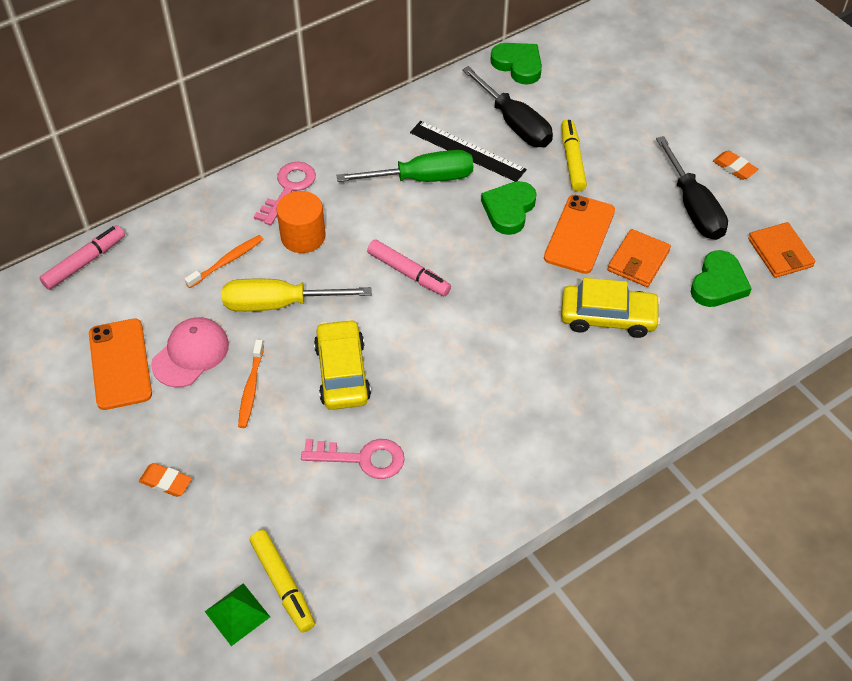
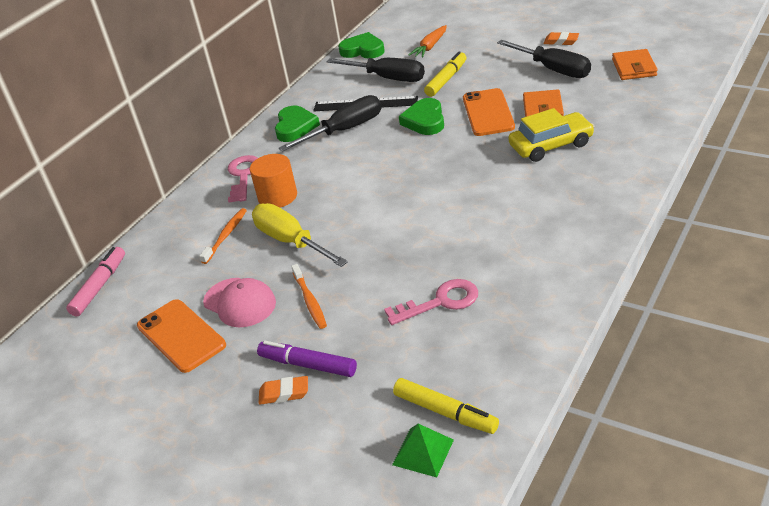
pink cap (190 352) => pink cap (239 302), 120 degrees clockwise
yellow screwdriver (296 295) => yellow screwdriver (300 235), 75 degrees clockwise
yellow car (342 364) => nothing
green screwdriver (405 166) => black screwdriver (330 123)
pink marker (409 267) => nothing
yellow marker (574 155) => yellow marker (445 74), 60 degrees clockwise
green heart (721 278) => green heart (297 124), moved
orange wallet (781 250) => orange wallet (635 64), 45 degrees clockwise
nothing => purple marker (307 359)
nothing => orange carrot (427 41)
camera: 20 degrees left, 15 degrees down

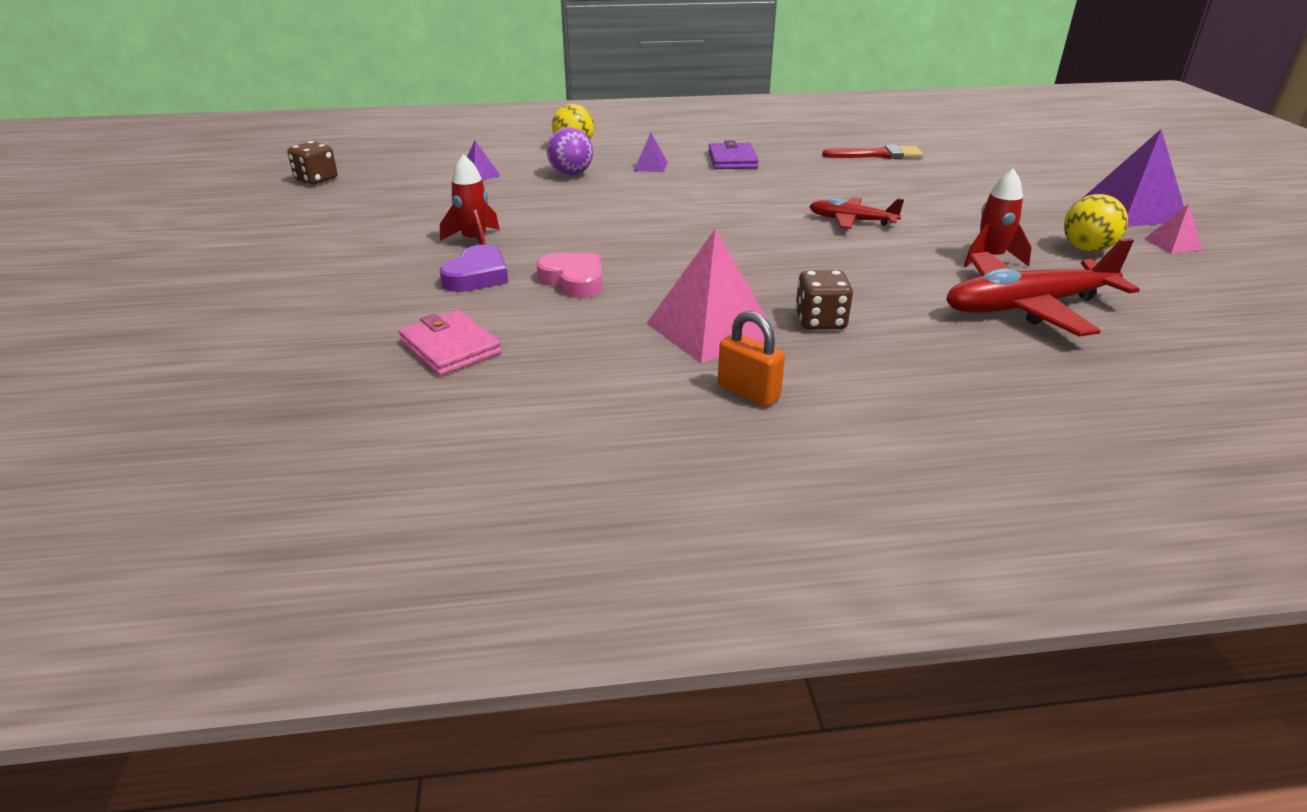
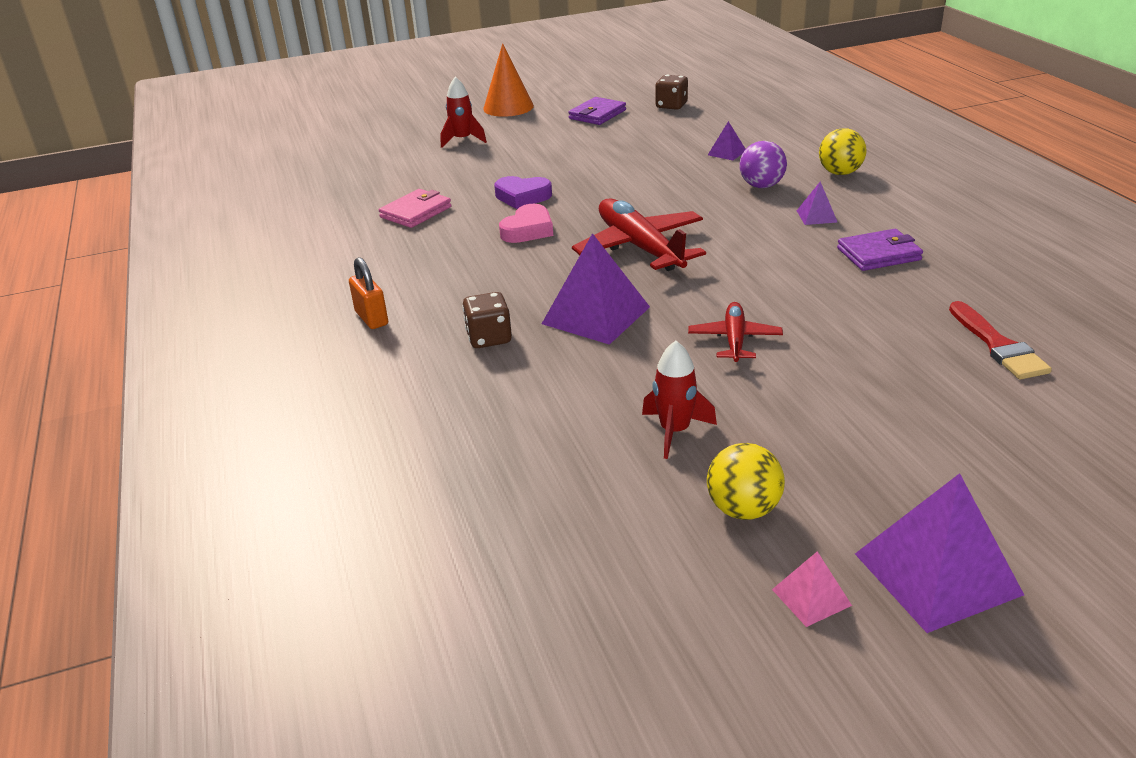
red rocket (470 199) => red rocket (464 112), moved
pink pyramid (711 296) => nothing
orange padlock (751 359) => orange padlock (368 293), 60 degrees counterclockwise
red plane (1043 287) => red plane (639 235), moved
nothing => orange cone (508 80)
nothing => purple pyramid (596 289)
nothing => purple wallet (597 111)
camera: 80 degrees right, 0 degrees up

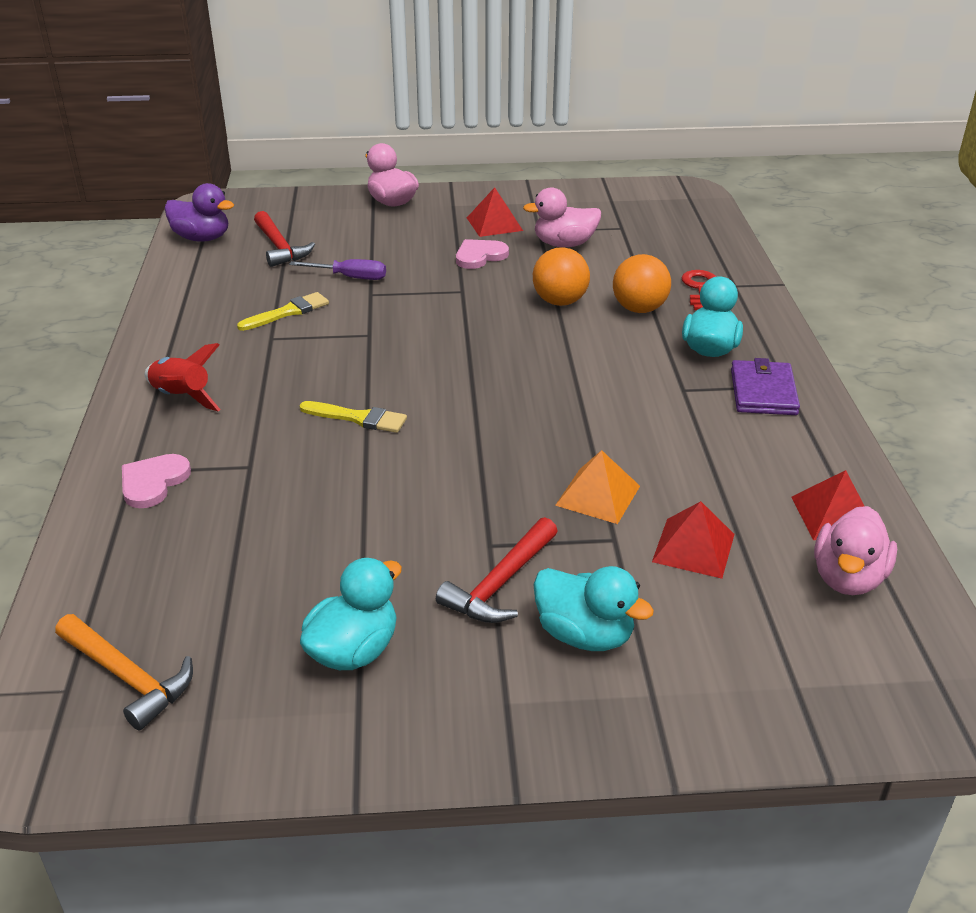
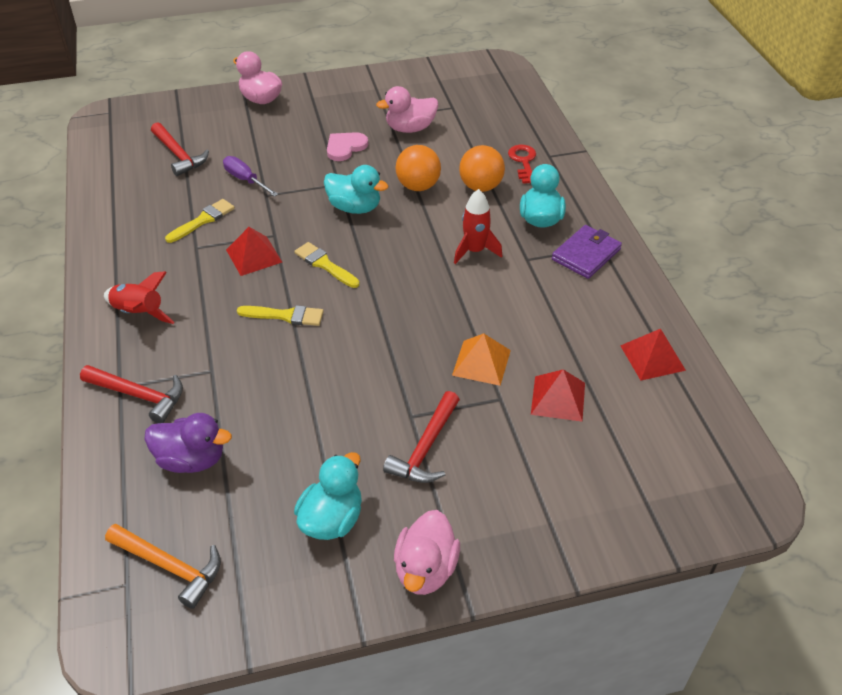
pink heart (156 481) => red hammer (131 394)
purple duck (199 212) => purple duck (188 443), moved
purple screwdriver (337 269) => purple screwdriver (250 176), 135 degrees counterclockwise
red pyramid (495 212) => red pyramid (254 251), moved
turquoise duck (593 608) => turquoise duck (356 189), moved
purple wallet (765 386) => purple wallet (587 252), 45 degrees clockwise
pink duck (855 550) => pink duck (427 552), moved
nothing => yellow brush (327 265)
nothing => red rocket (478 226)
camera: 10 degrees left, 10 degrees up

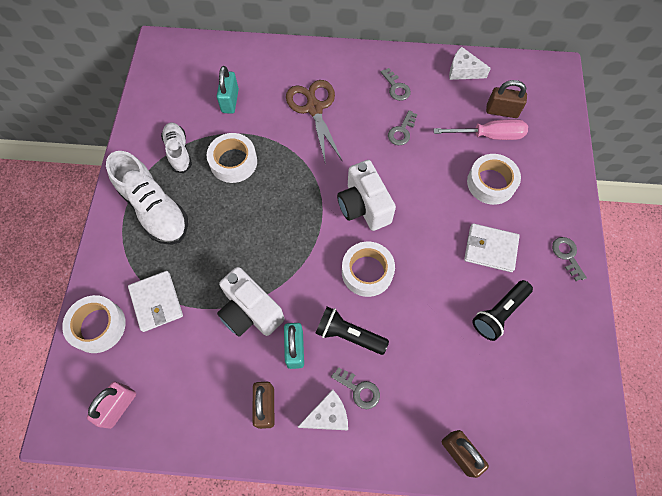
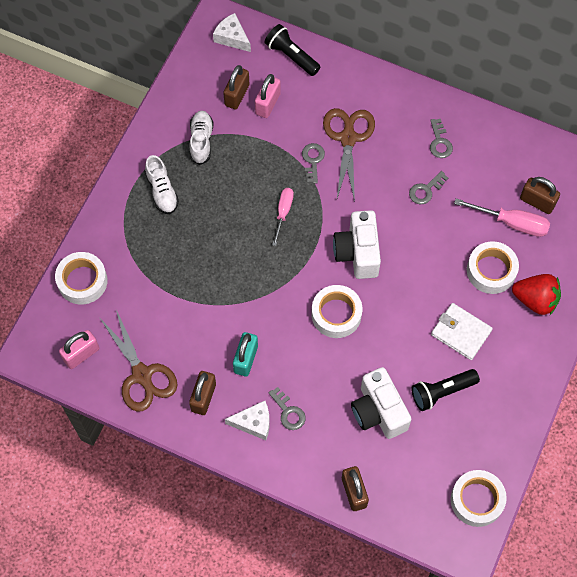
white shoe (147 198) => white shoe (162 184), x0.59
white wallet (155 301) => nothing
white tape (232 158) => white tape (478 498), moved
turquoise padlock (228 90) => pink padlock (268 96)
white camera (250 302) => white camera (381 403), moved
black flashlight (352 331) => black flashlight (292 50), moved
white cheese (470 63) => white cheese (232 32), moved
grey key (569 259) => grey key (313 163), moved
nothing => brown scissors (138 361)
nothing => brown padlock (236 87)
nothing => pink screwdriver (283 217)
nothing => red strawberry (536 294)
camera: 20 degrees right, 0 degrees up

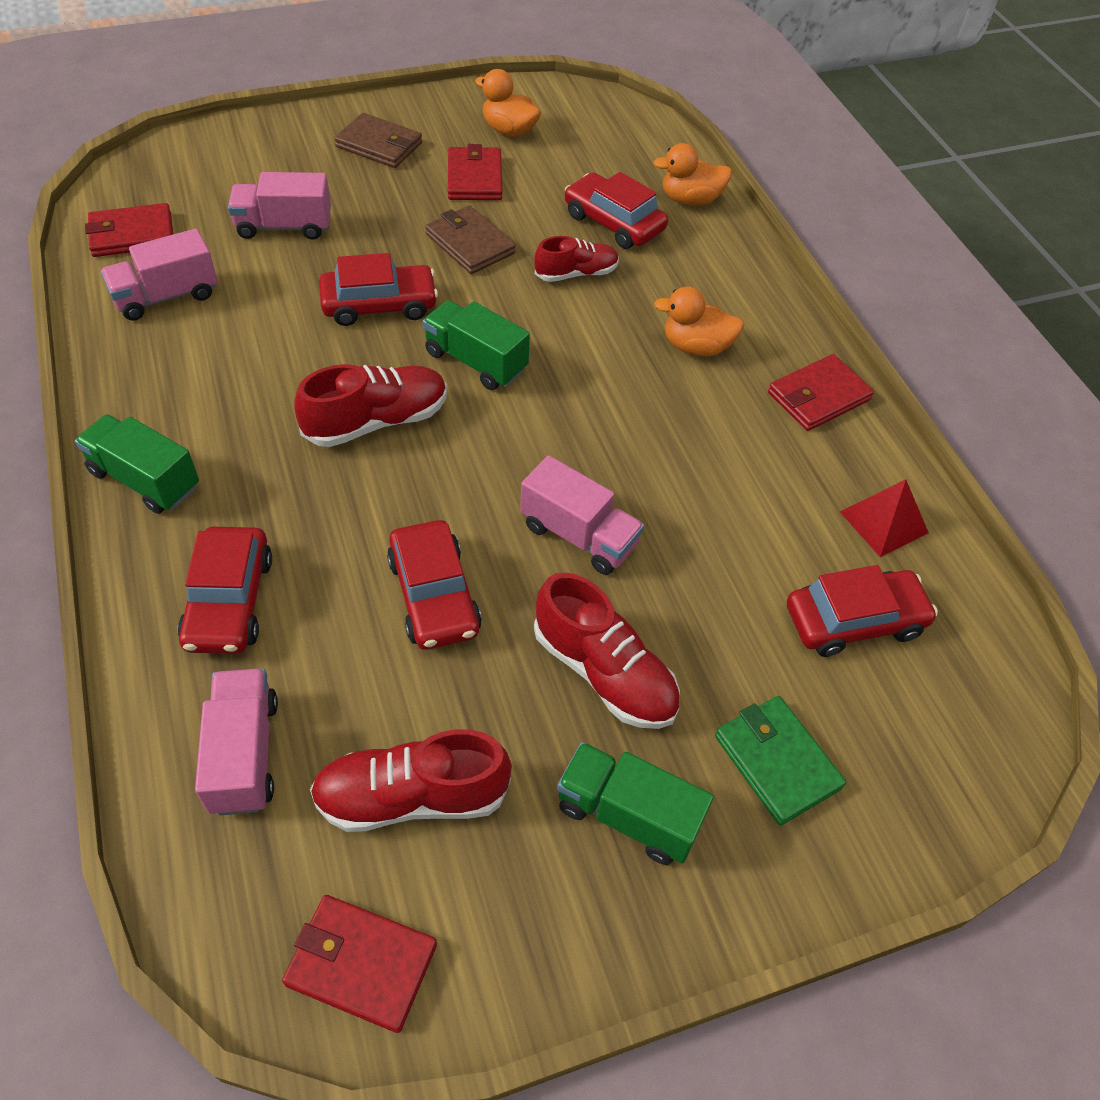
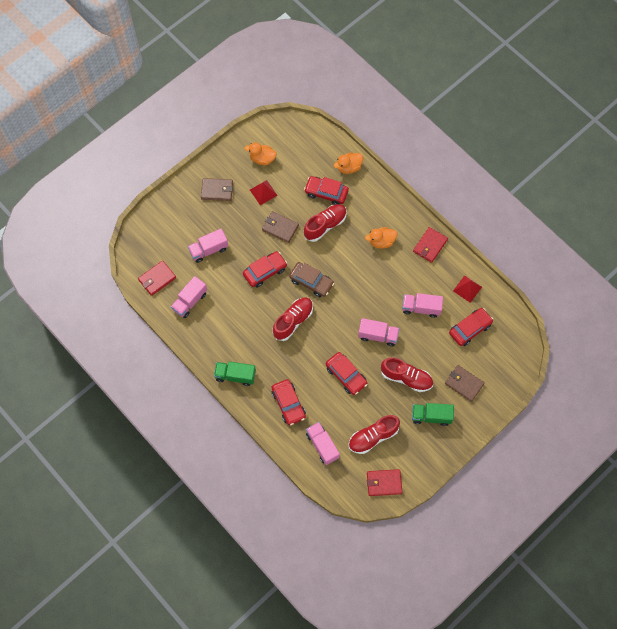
green truck (476 345) => brown car (311 279)
red wallet (475 172) => red pyramid (264 192)
red shoe (576 259) => red shoe (325 223), x1.53
green wallet (780 760) => brown wallet (465 383)
nothing => pink truck (422 305)
camera: 20 degrees left, 15 degrees up

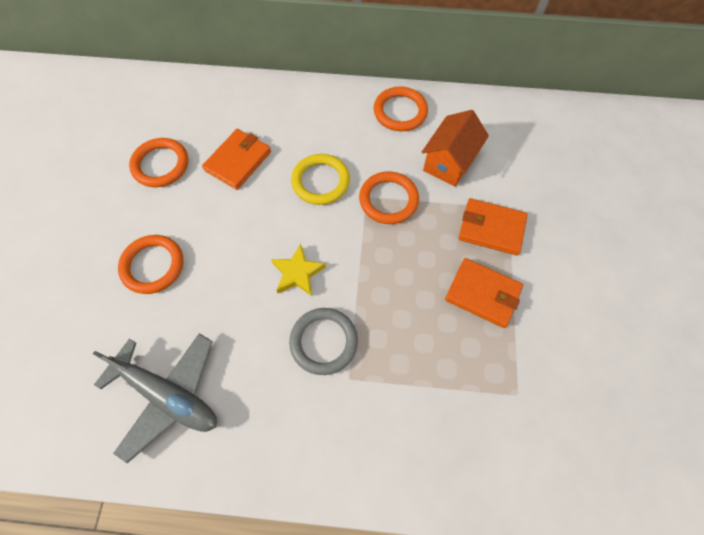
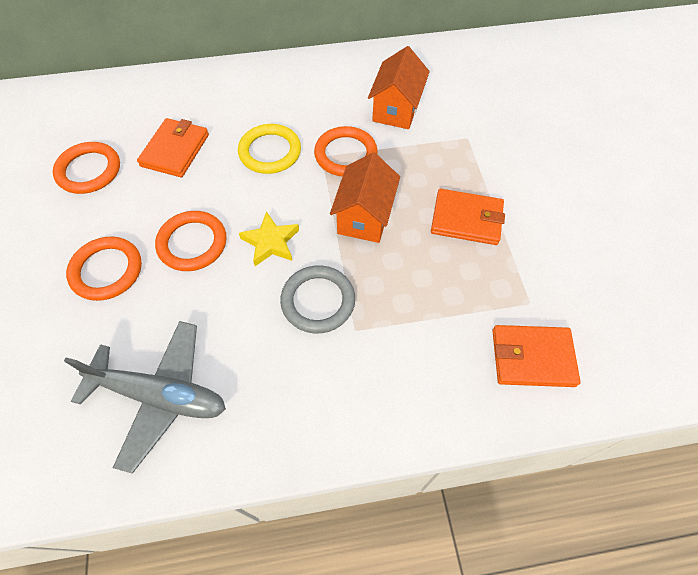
orange ring (401 109) => orange ring (190 241), moved
orange wallet (493 226) => orange wallet (536 356), moved
nothing => orange house (365 197)
camera: 15 degrees left, 5 degrees down

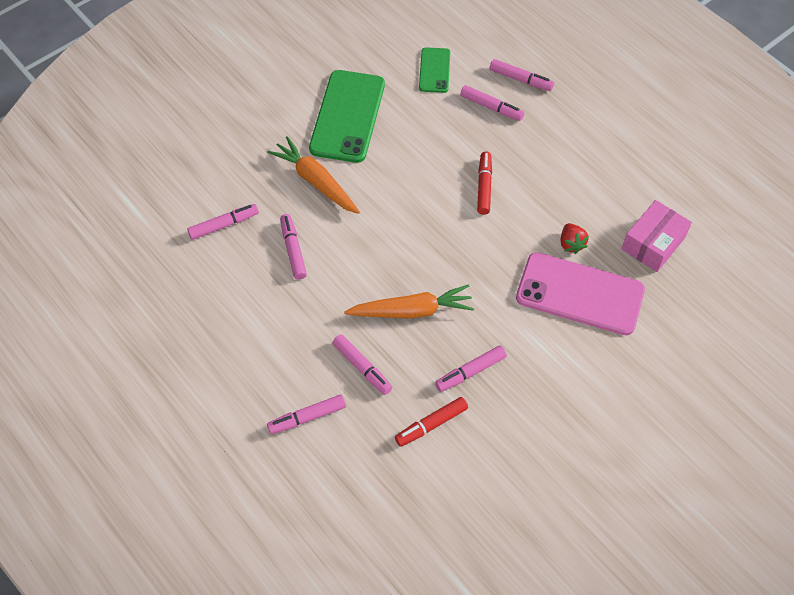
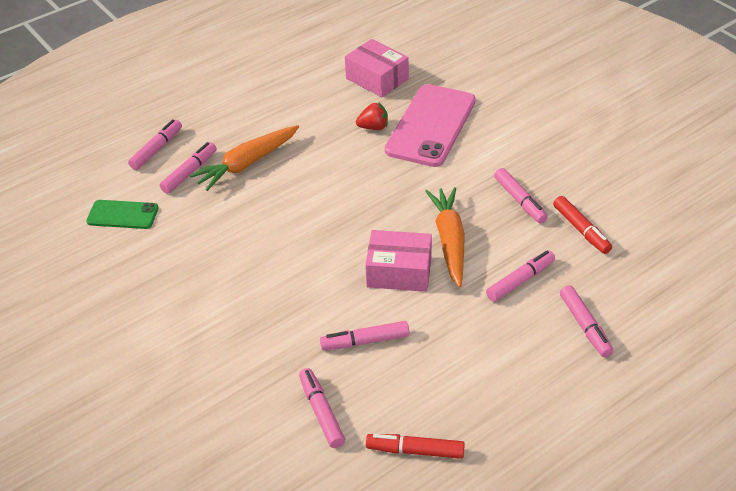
orange carrot (313 175) => orange carrot (244 158), moved
green phone (347 116) => nothing
red marker (484 183) => red marker (415 446), moved
nothing => pink box (398 261)
camera: 85 degrees left, 15 degrees down

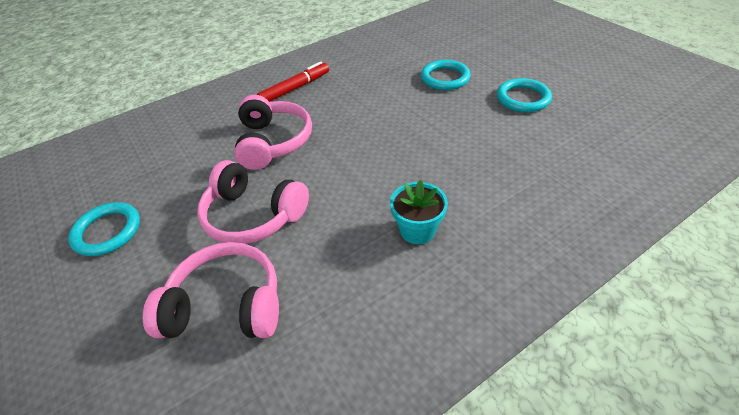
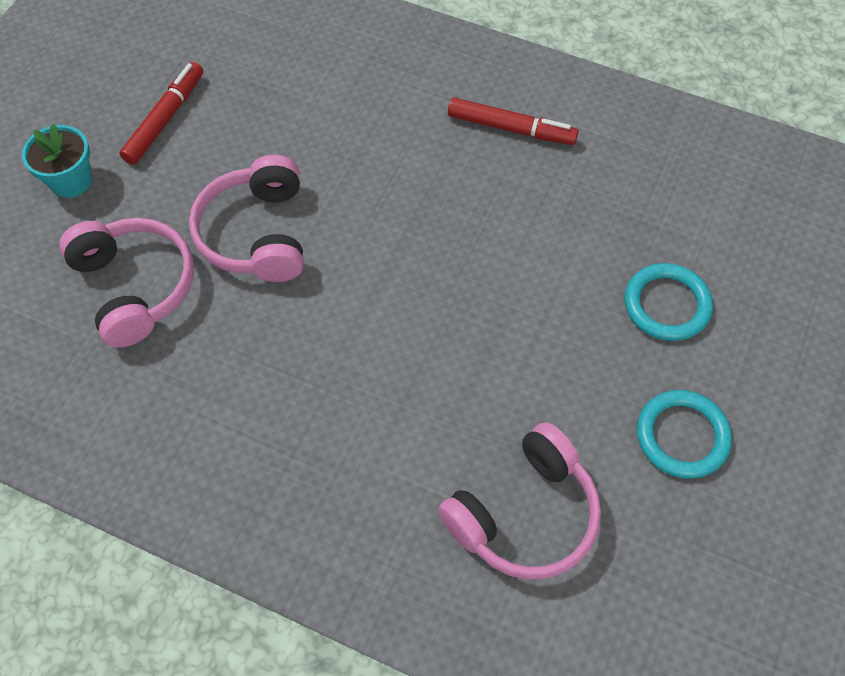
turquoise ring (104 229) => red marker (161 113)
pink headphones (273 132) => pink headphones (519 501), moved
turquoise flower pot (419 212) => turquoise flower pot (57 161), moved
camera: 55 degrees right, 15 degrees up

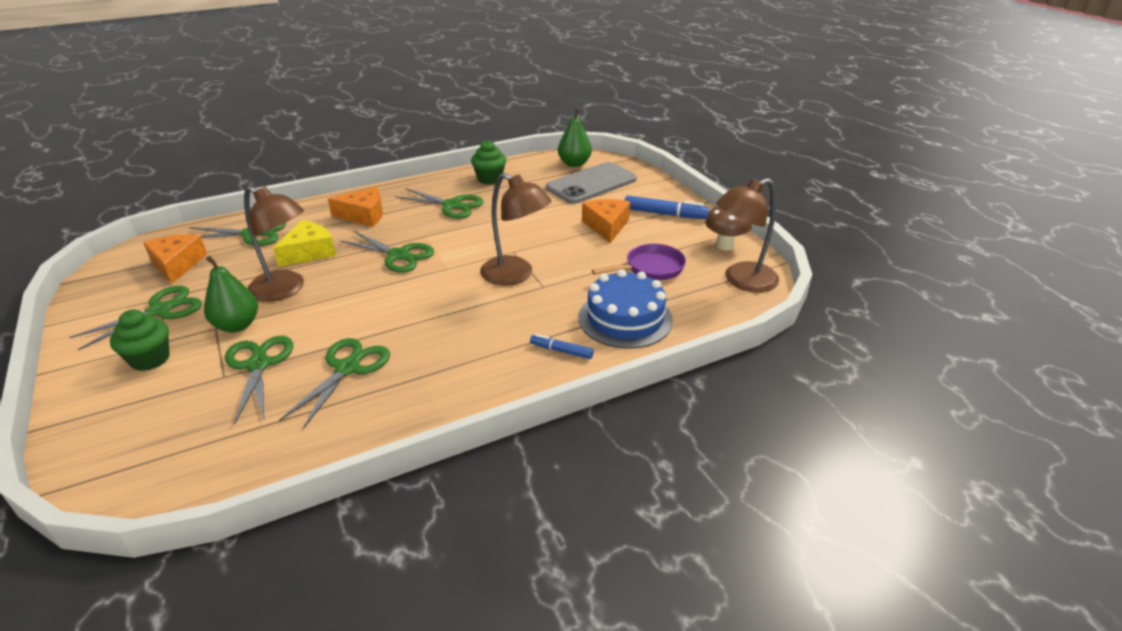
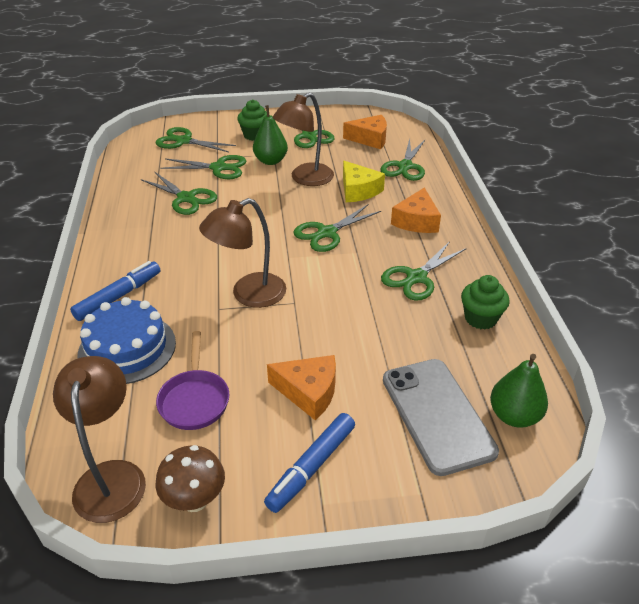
blue marker (562 346) => blue marker (115 291), x1.71
nothing => green scissors (196 139)
camera: 110 degrees right, 5 degrees up

